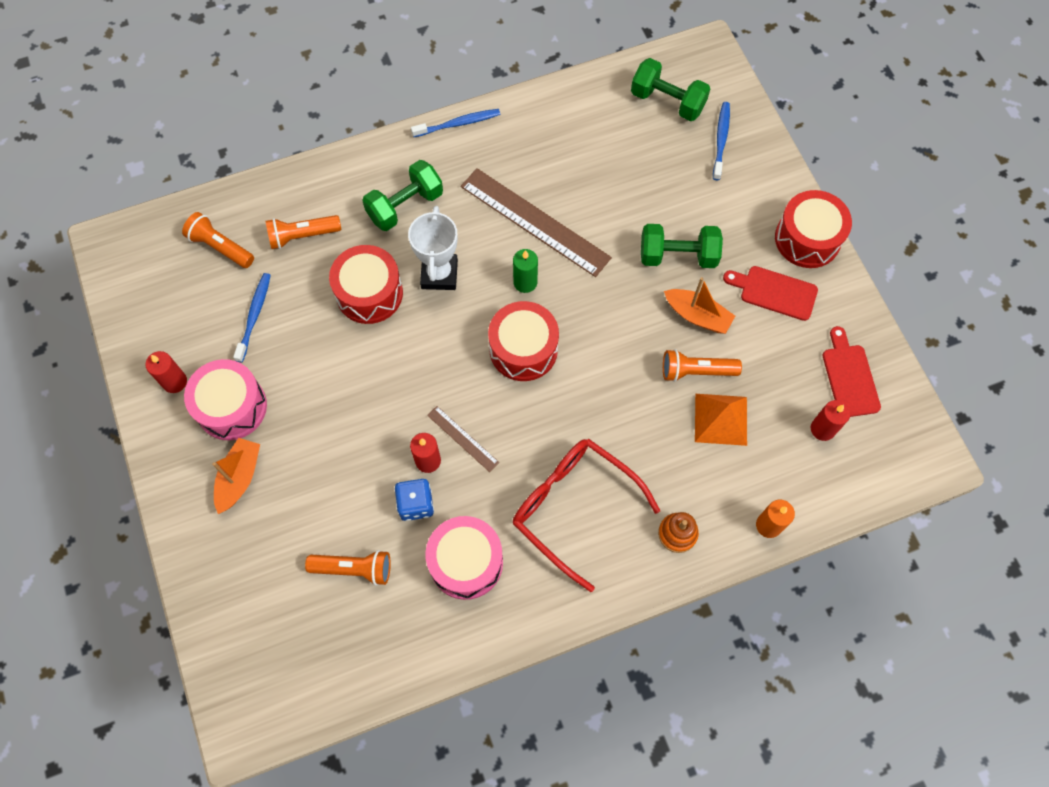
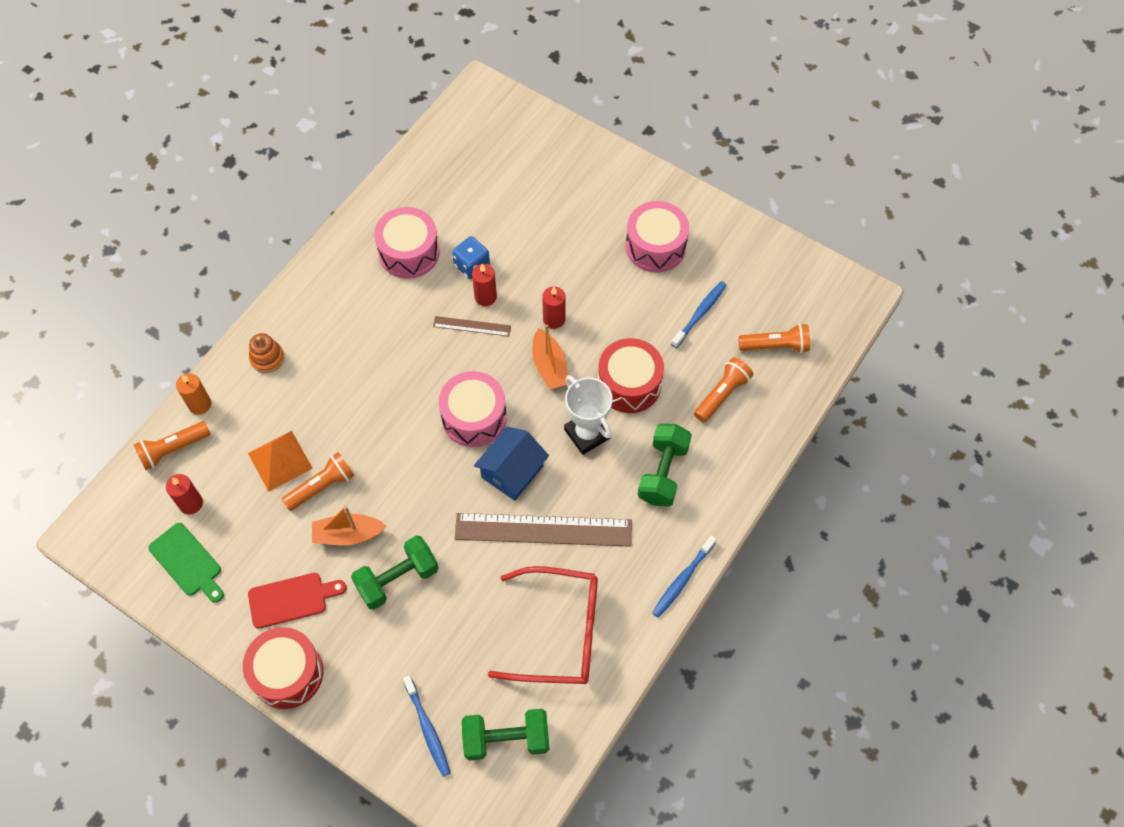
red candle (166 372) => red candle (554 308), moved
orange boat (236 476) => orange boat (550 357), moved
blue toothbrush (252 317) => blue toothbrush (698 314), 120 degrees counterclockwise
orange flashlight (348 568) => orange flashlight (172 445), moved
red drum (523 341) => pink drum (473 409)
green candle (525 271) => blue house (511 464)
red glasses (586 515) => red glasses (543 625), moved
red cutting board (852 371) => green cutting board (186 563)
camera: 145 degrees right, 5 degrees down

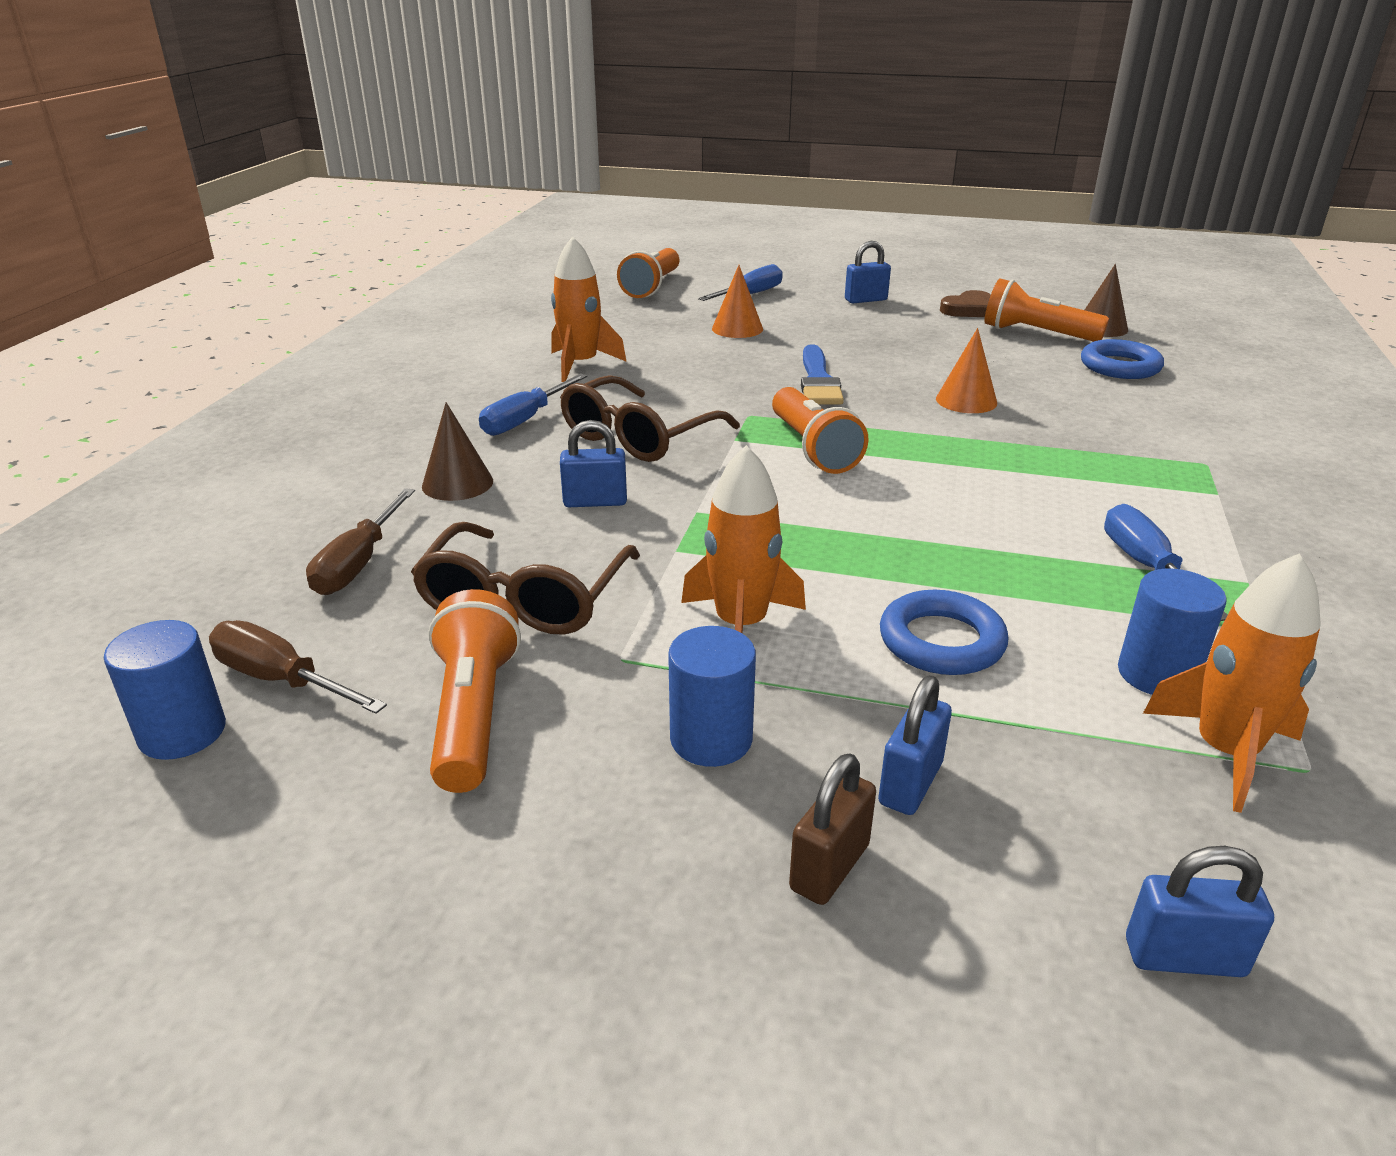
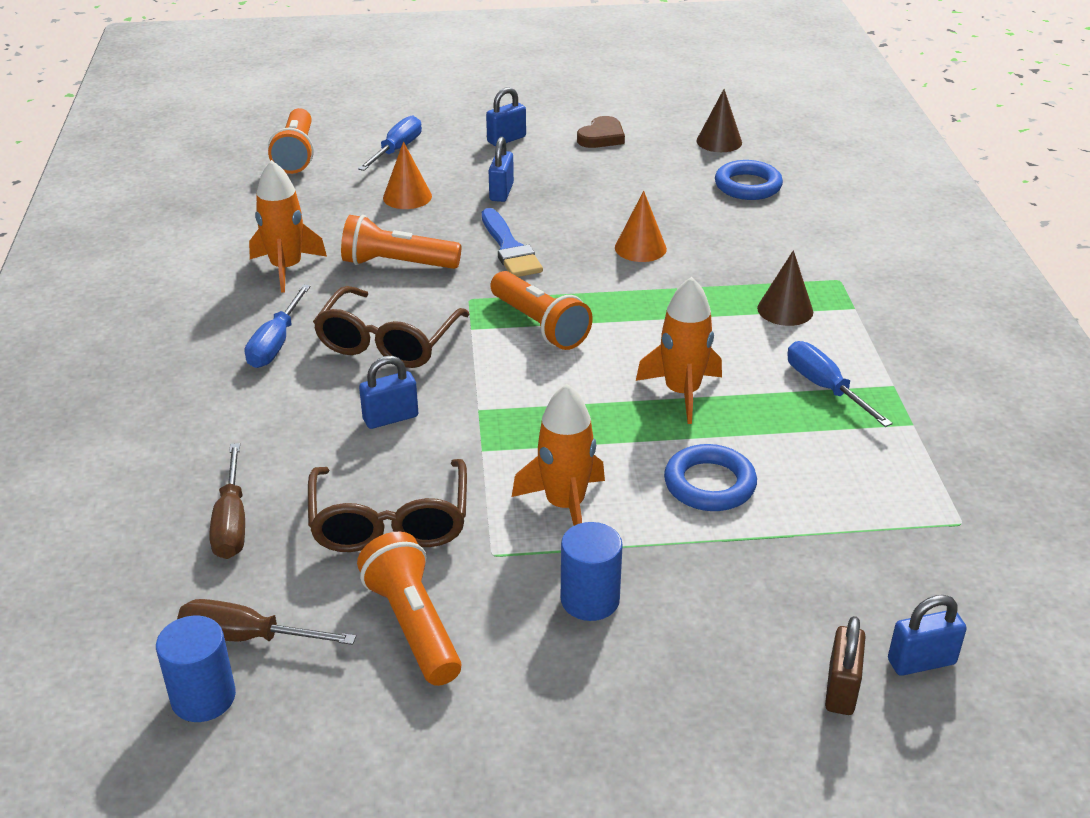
brown cone (457 451) => brown cone (785 288), moved
brown padlock (832 829) => brown padlock (845 665), moved
blue padlock (915 745) => blue padlock (501 169), moved
orange flashlight (1046 310) => orange flashlight (401 242), moved
blue cylinder (1172 632) => nothing
orange rocket (1232 683) => orange rocket (679 350), moved
camera: 20 degrees left, 5 degrees up

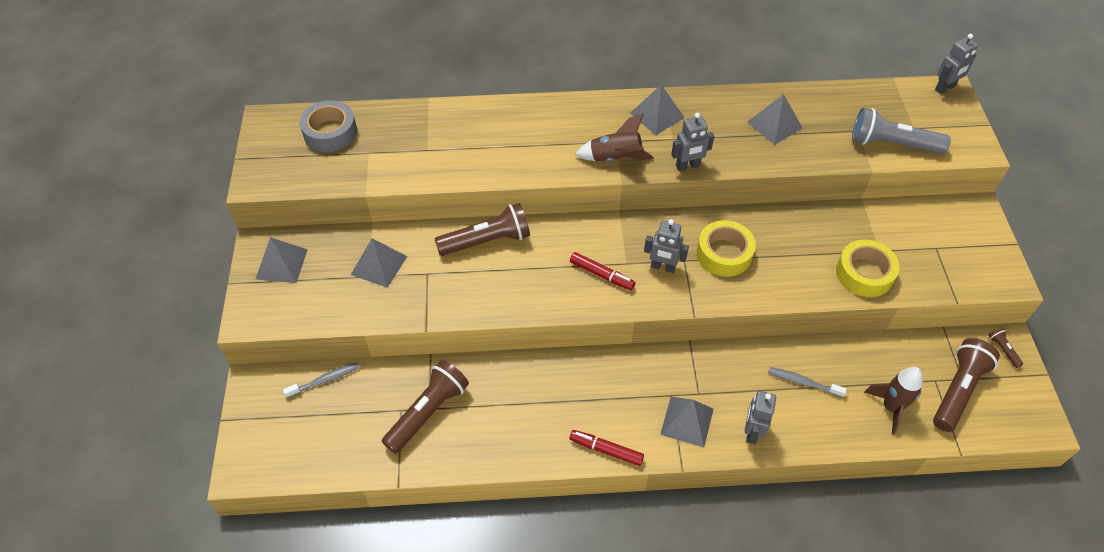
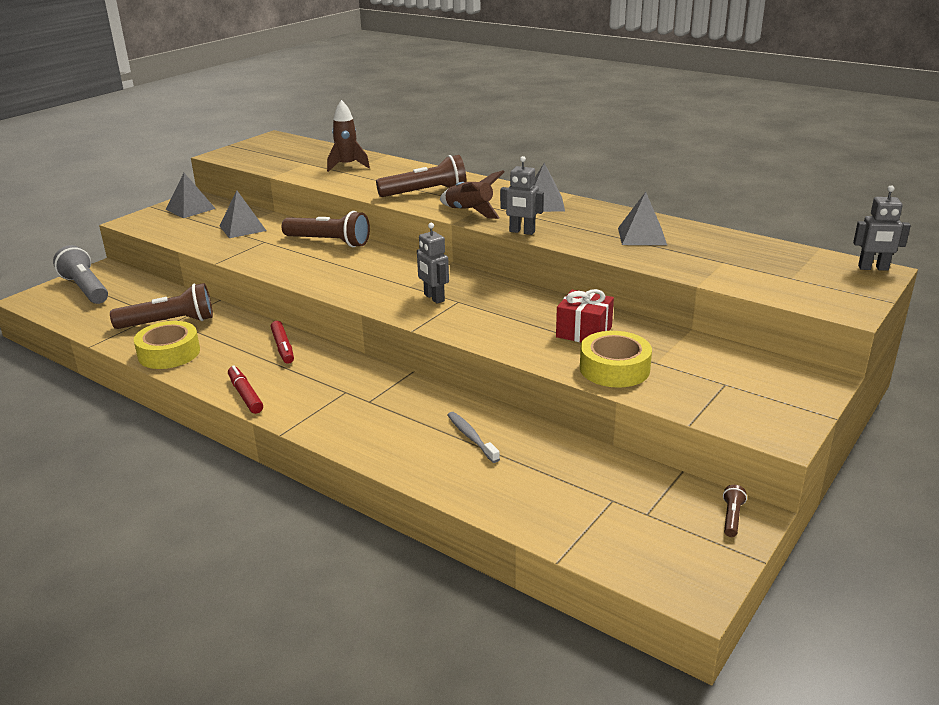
grey toothbrush (321 380) => nothing
grey tape (328 126) => nothing
red marker (602 271) => red marker (282 342), moved
grey pyramid (687 422) => nothing
yellow tape (726 248) => yellow tape (167 345), moved
grey robot (760 417) => nothing
grey flashlight (901 131) => grey flashlight (80 274), moved
brown rocket (893 401) => brown rocket (348 136), moved
brown flashlight (966 385) => brown flashlight (421 176), moved
nothing => red gift (585 316)
camera: 40 degrees right, 25 degrees down

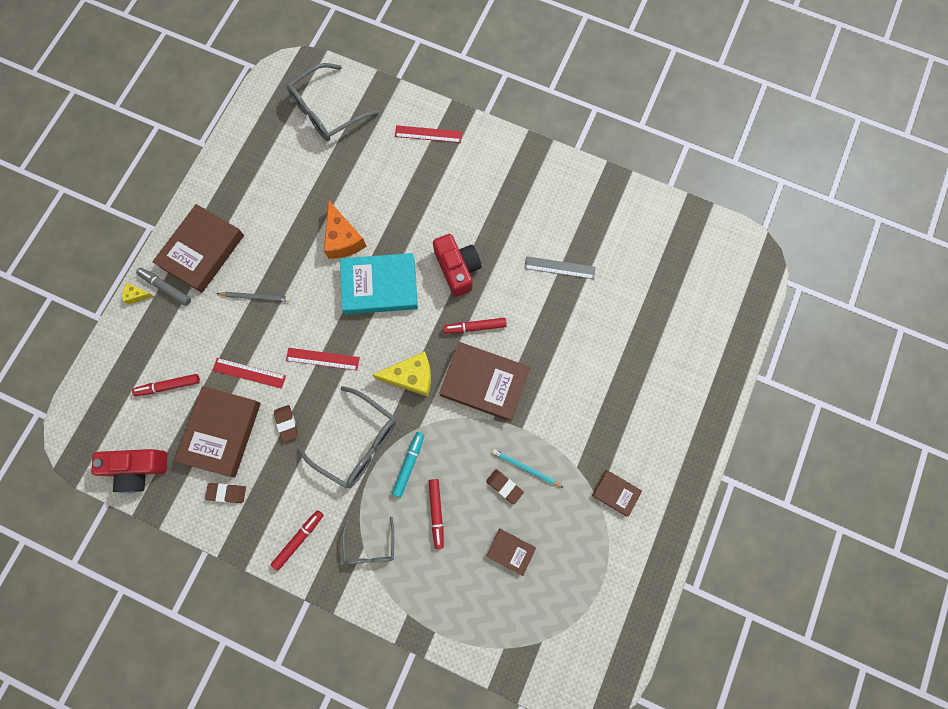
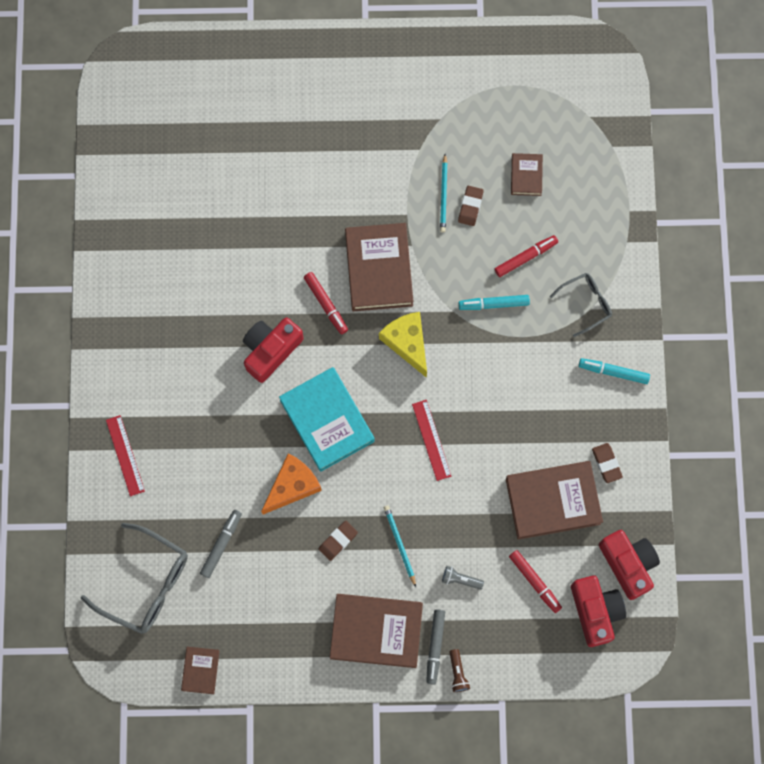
yellow cheese (139 294) => brown flashlight (459 670)
red ruler (249 373) => nothing
grey pencil (253 297) => turquoise pencil (400 546)
red marker (297 540) => turquoise marker (614 371)
brown eraser (286 423) => brown eraser (338 541), moved
grey glasses (346 437) => nothing
grey ruler (560 267) => nothing
brown book (617 493) => brown book (200 670), moved
nothing => grey marker (221 544)
nothing => grey flashlight (463 578)
nothing => red camera (598 611)
camera: 115 degrees left, 0 degrees up

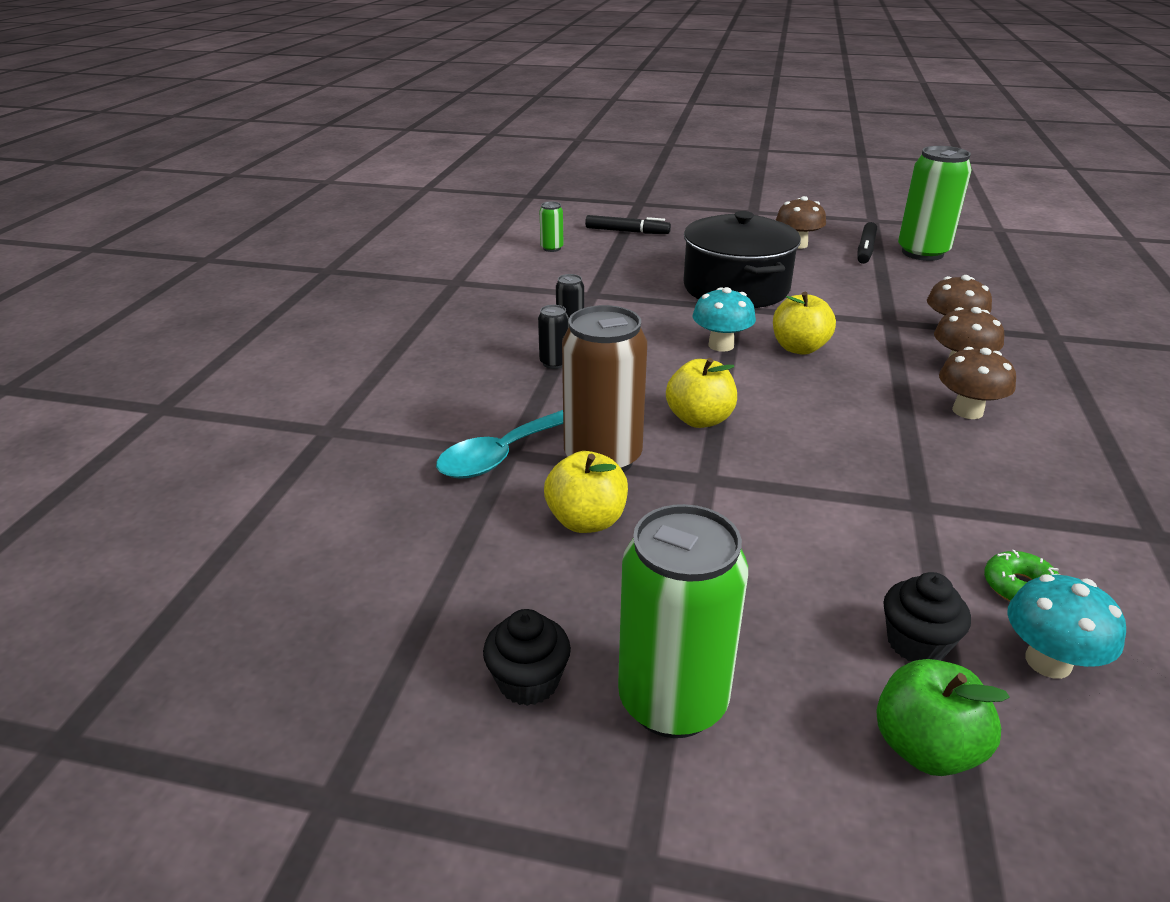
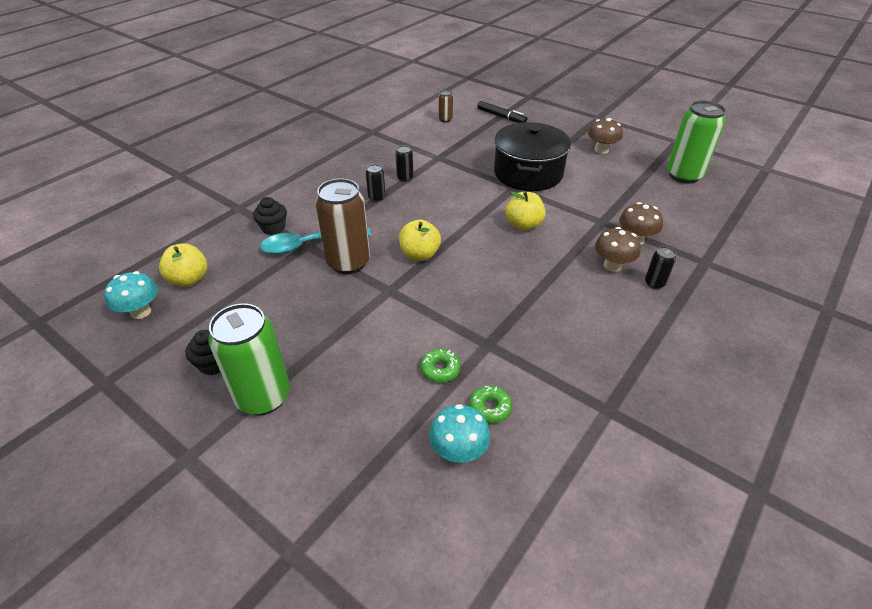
green can (551 226) => brown can (445 106)
yellow apple (586 492) => yellow apple (183 265), moved
turquoise mushroom (724 319) => turquoise mushroom (131 295), moved
black marker (867 243) => nothing
green apple (943 717) => nothing
black cupcake (927 616) => black cupcake (270 216), moved
brown mushroom (977 383) => nothing
nothing => green donut (440 366)
nothing => black can (660 267)
camera: 25 degrees right, 10 degrees up

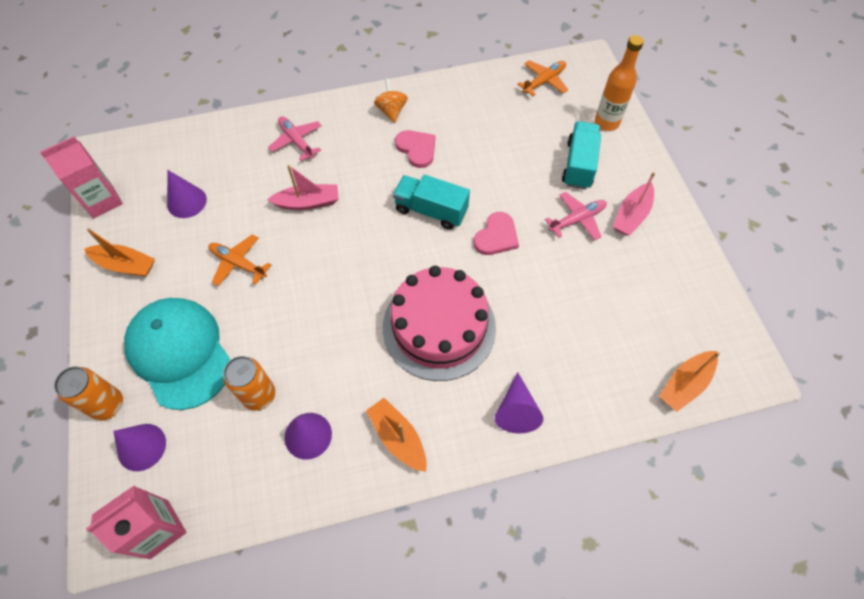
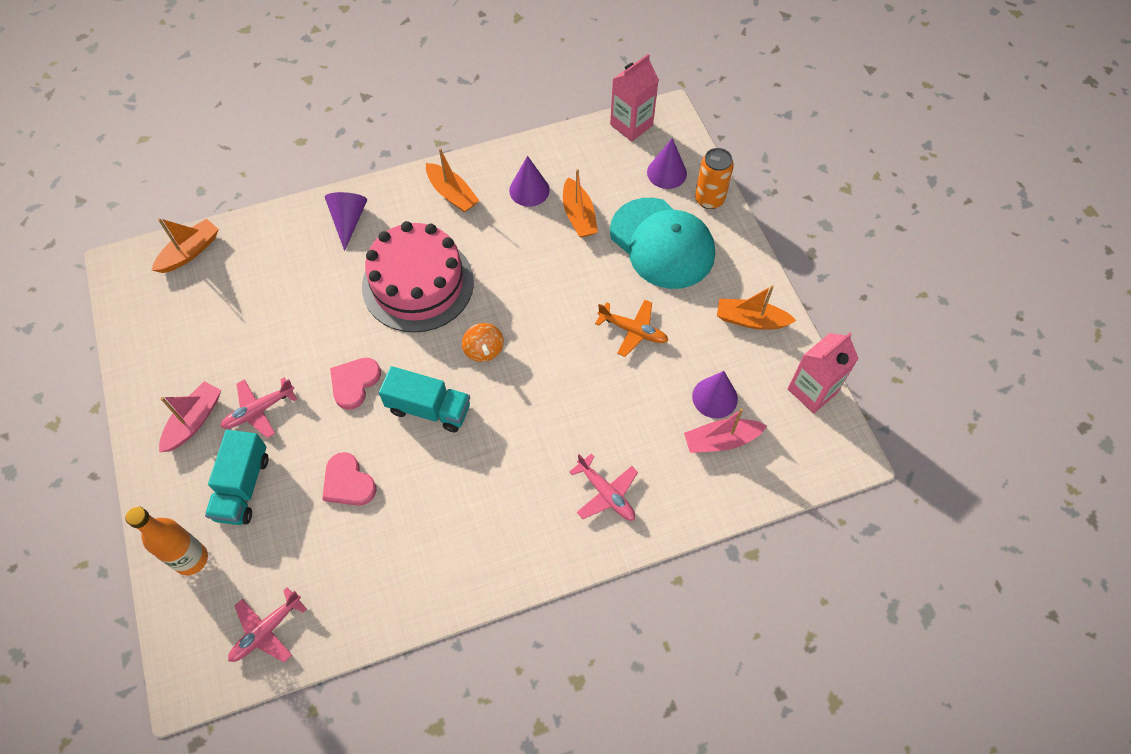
orange can (249 383) => orange boat (580 203)
pink boat (302 187) => pink boat (725 430), moved
orange spinning top (391 101) => orange spinning top (483 342), moved
pink heart (415 149) => pink heart (349 479), moved
orange plane (542 78) => pink plane (267 625)
camera: 175 degrees right, 0 degrees up

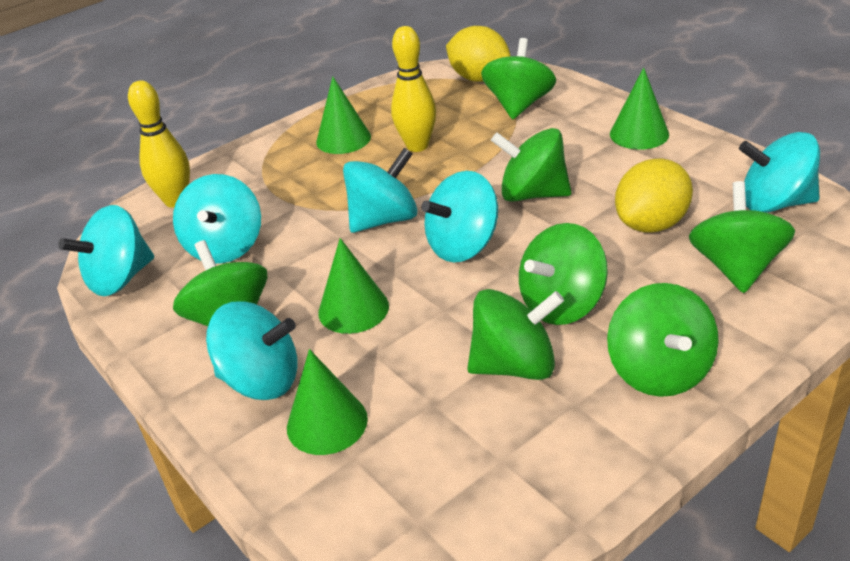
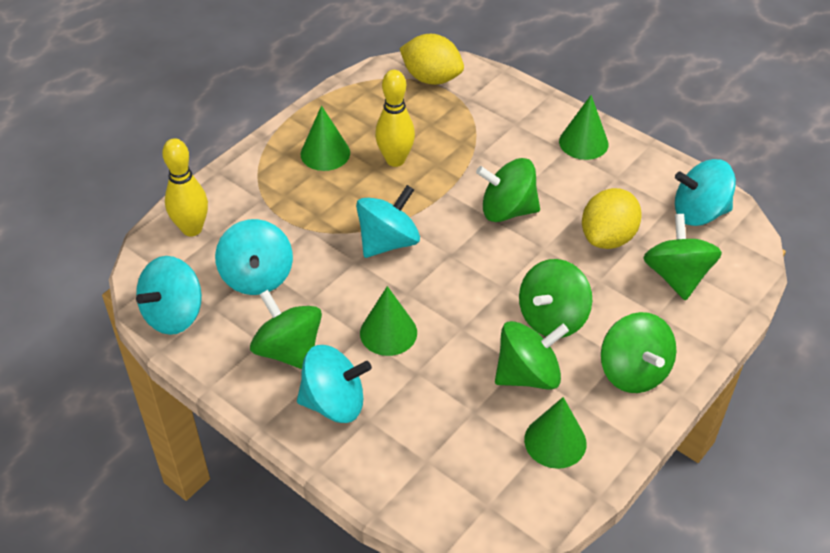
green cone (327 402) => green cone (555 433), moved
turquoise spinning top (459 216) => nothing
green spinning top (518 78) => nothing
camera: 15 degrees left, 10 degrees up

